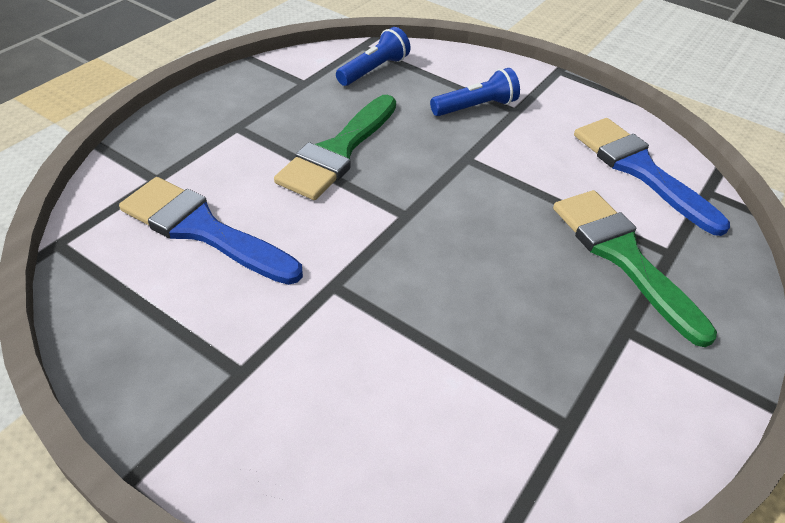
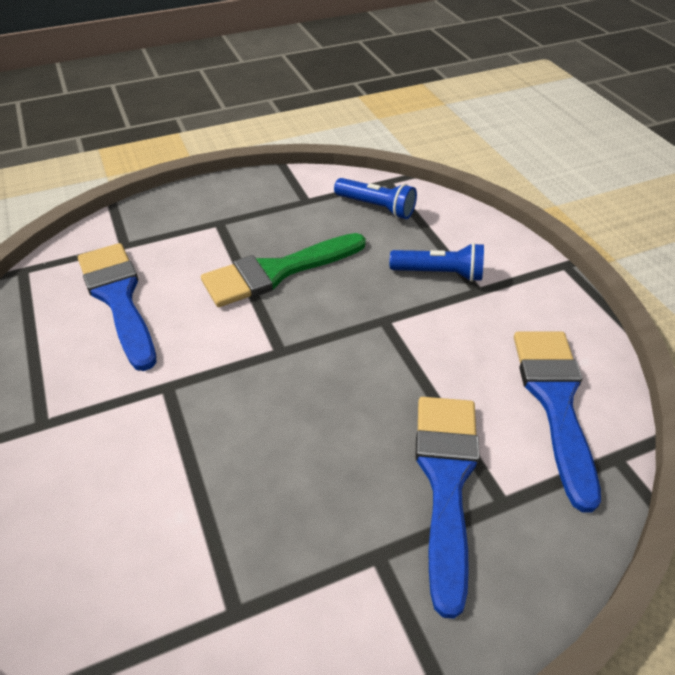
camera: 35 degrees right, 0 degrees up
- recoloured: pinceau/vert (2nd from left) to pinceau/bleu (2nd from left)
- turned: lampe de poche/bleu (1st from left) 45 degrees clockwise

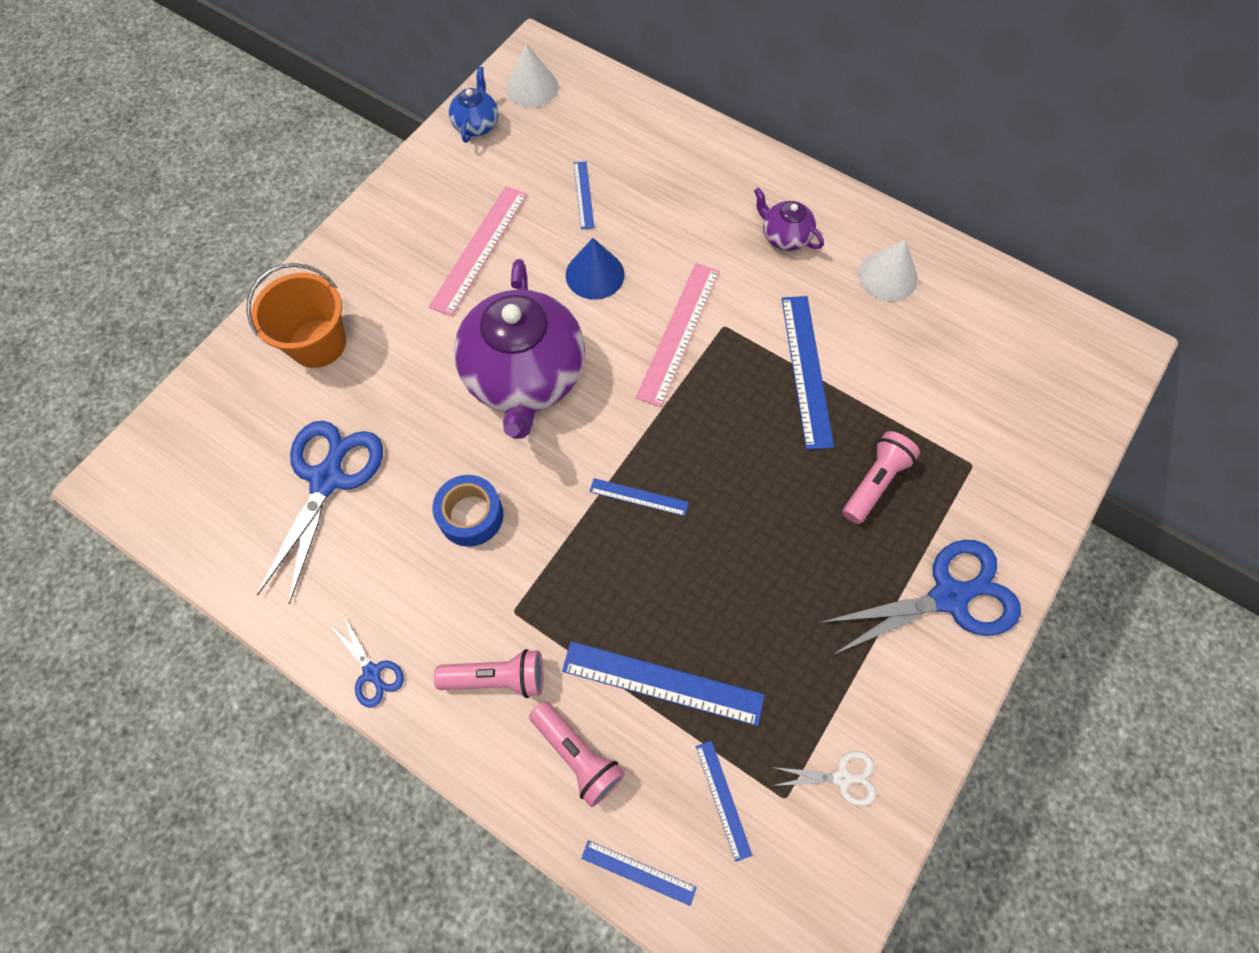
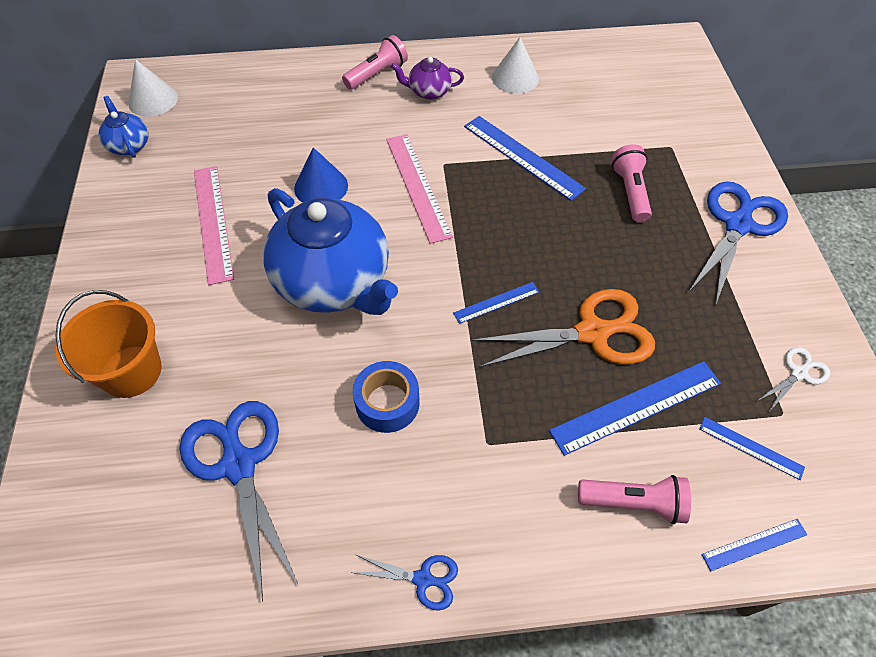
camera: 40 degrees left, 10 degrees down
- removed: règle/bleu (1st from left)
- added: ciseaux/orange
- moved: lampe de poche/rose (1st from left)
- recoloured: théière/violet (1st from left) to théière/bleu (2nd from left)

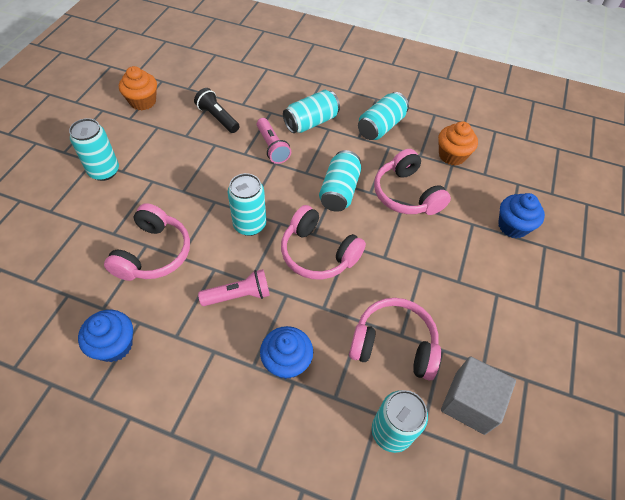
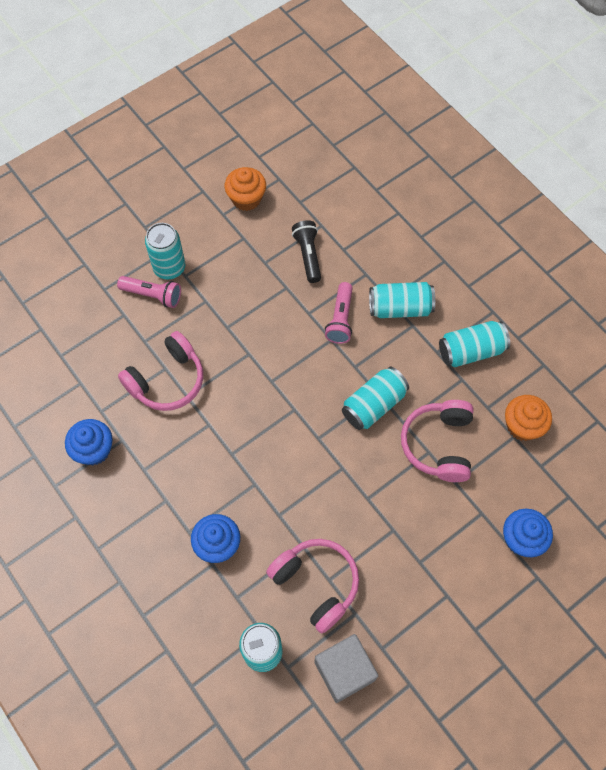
camera: 35 degrees right, 10 degrees up
- removed: canette/turquoise (2nd from left)
- removed: casque audio/rose (2nd from left)
- moved: lampe de poche/rose (1st from left)

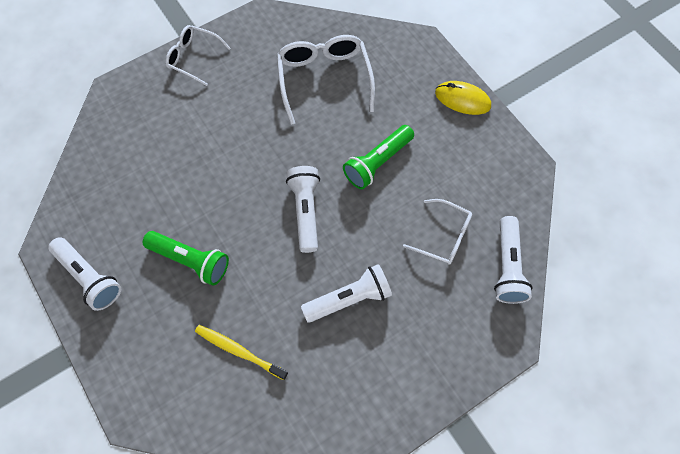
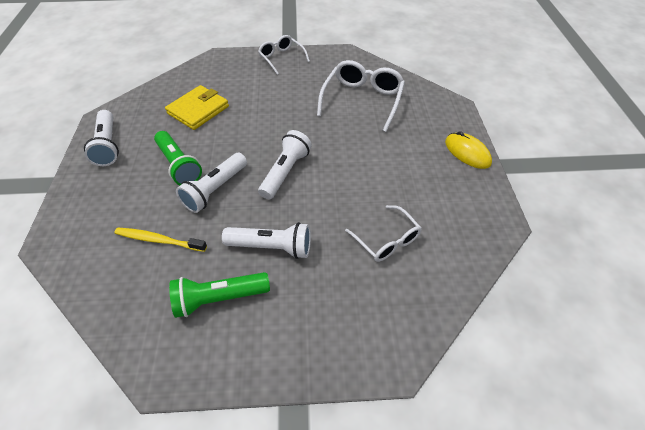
camera: 30 degrees right, 15 degrees down
- added: portefeuille/jaune
- moved: lampe de poche/vert (2nd from left)
- moved: lampe de poche/blanc (4th from left in the first image) to lampe de poche/blanc (2nd from left)
- turned: brosse à dents/jaune 45 degrees counterclockwise

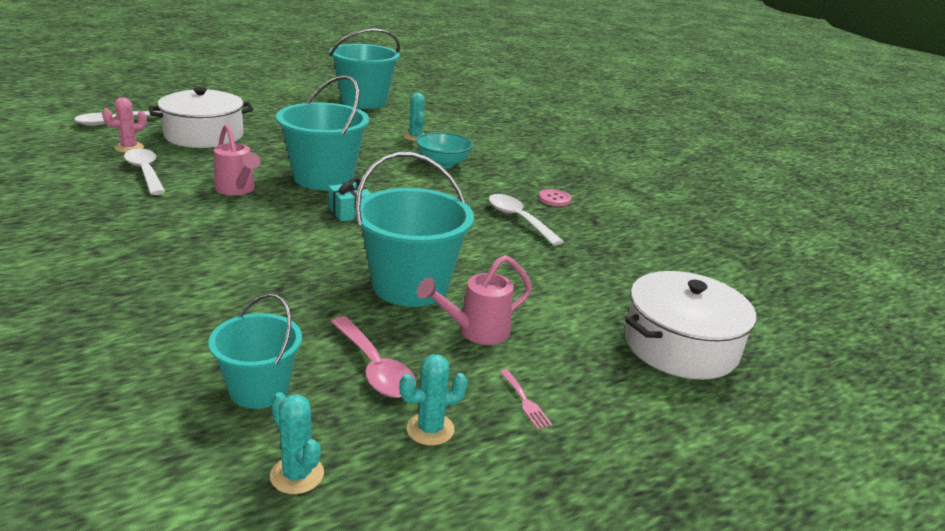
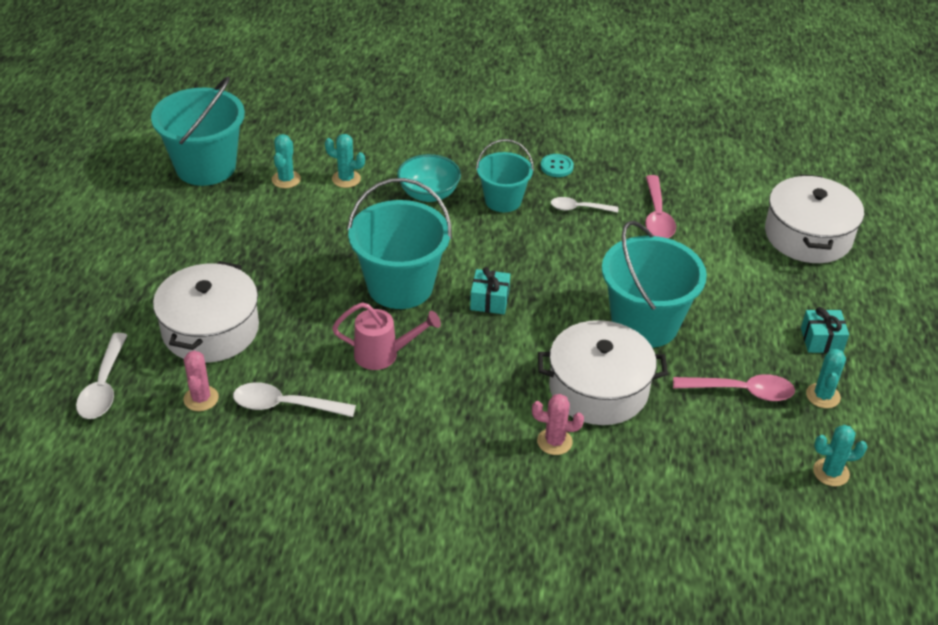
camera: 50 degrees left, 15 degrees up
- removed: arrosoir/rose (2nd from left)
- added: cactus/turquoise (1st from left)
- added: cactus/rose (2nd from left)
- added: marmite/blanc (2nd from left)
- added: cuillère/rose (1st from left)
- moved: seau/turquoise (1st from left in the first image) to seau/turquoise (3rd from left)
- replaced: fourchette/rose to cadeau/turquoise (2nd from left)
- recoloured: bouton/rose to bouton/turquoise
- resized: cuillère/blanc (3rd from left) x0.65

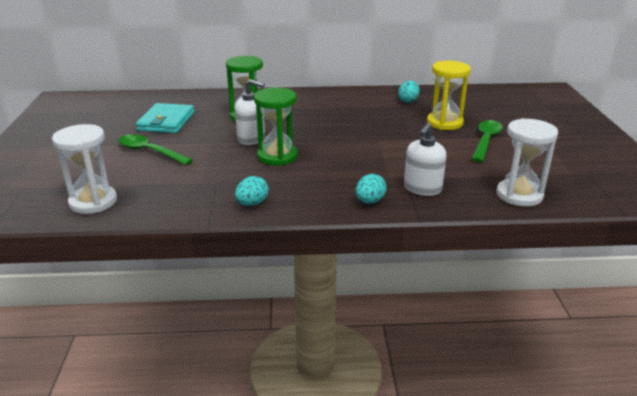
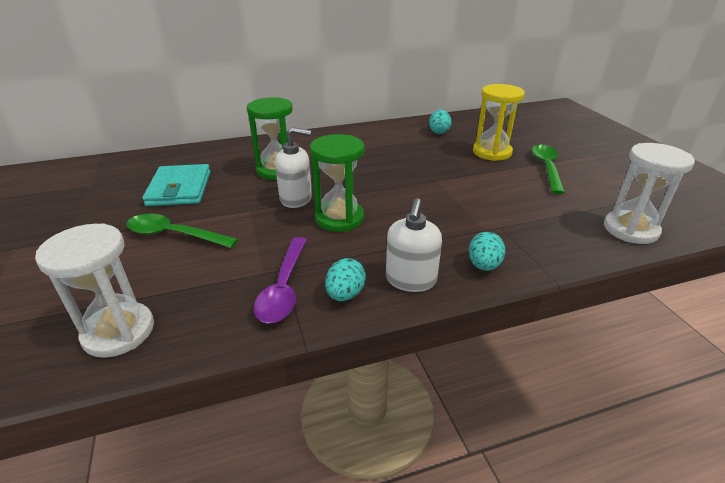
camera: 15 degrees left, 5 degrees up
- added: cuillère/violet
- moved: distributeur de savon/blanc (2nd from left)

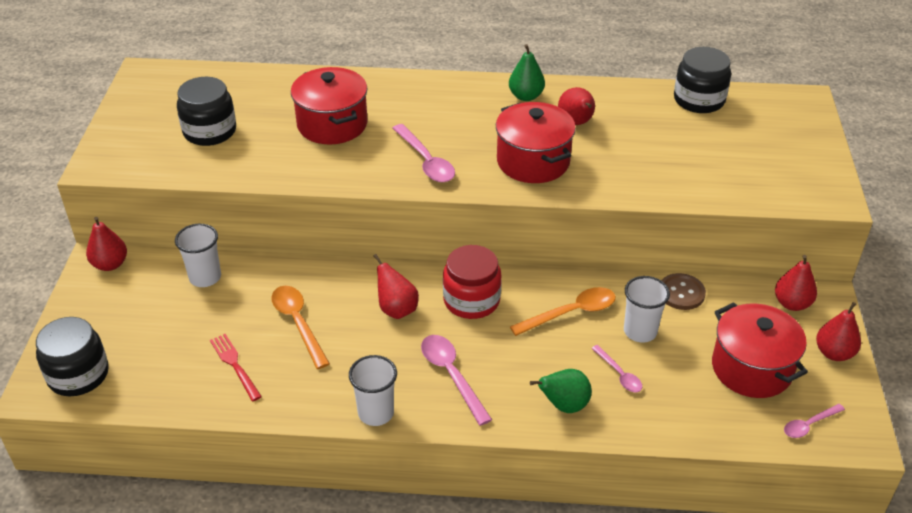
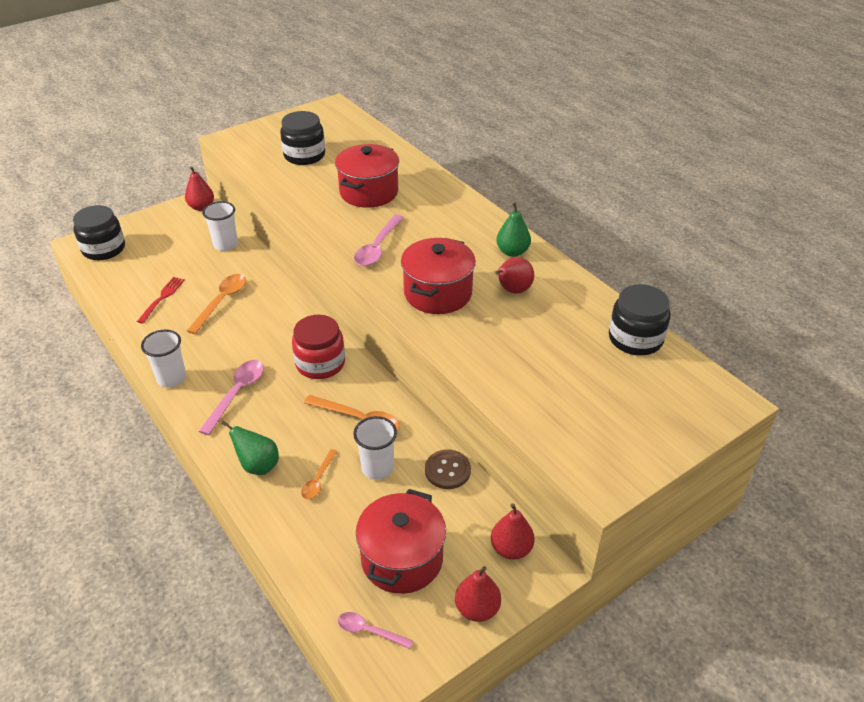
camera: 50 degrees right, 0 degrees up
- removed: poire/rouge (2nd from left)
- recoloured: cuillère/rose (3rd from left) to cuillère/orange (2nd from left)

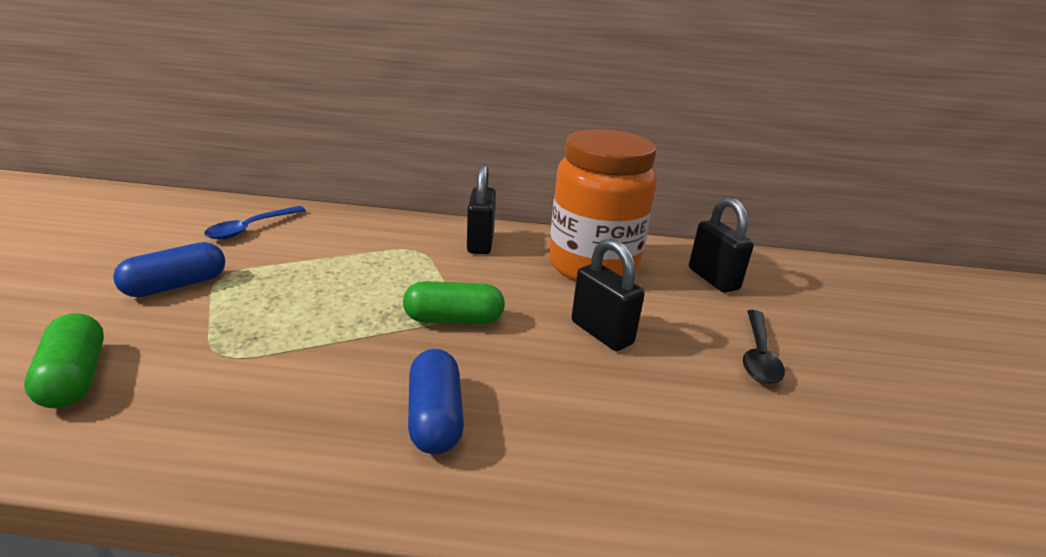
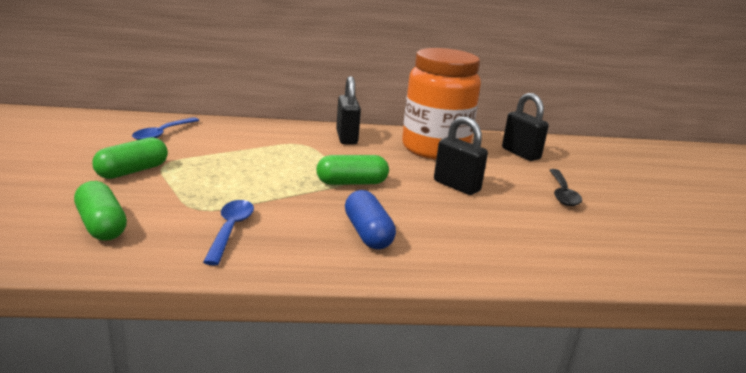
camera: 10 degrees left, 5 degrees down
- added: cuillère/bleu (2nd from left)
- recoloured: gélule/bleu (1st from left) to gélule/vert (2nd from left)

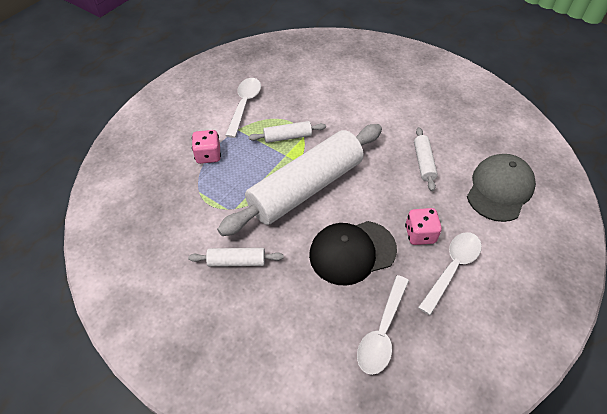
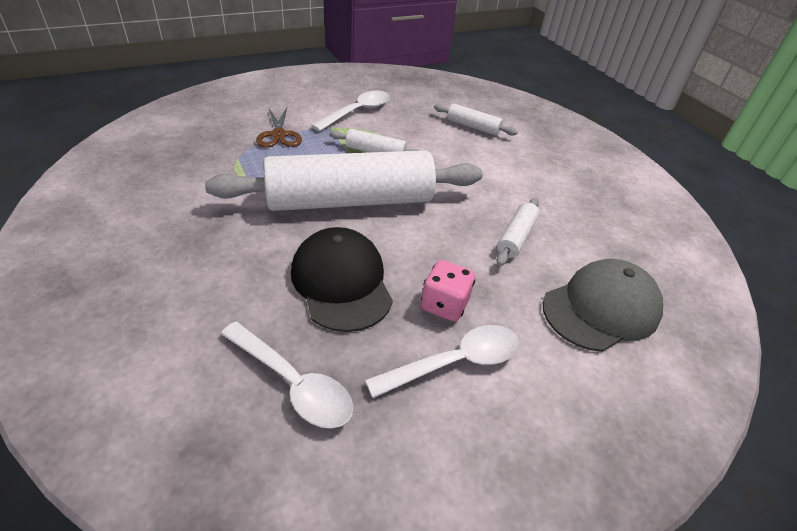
camera: 25 degrees right, 10 degrees down
- moved: rouleau à pâtisserie/blanc (1st from left in the first image) to rouleau à pâtisserie/blanc (3rd from left)
- replaced: dé/rose (1st from left) to ciseaux/marron
- turned: casquette/noir 60 degrees clockwise
- turned: cuillère/blanc (2nd from left in the first image) 105 degrees counterclockwise

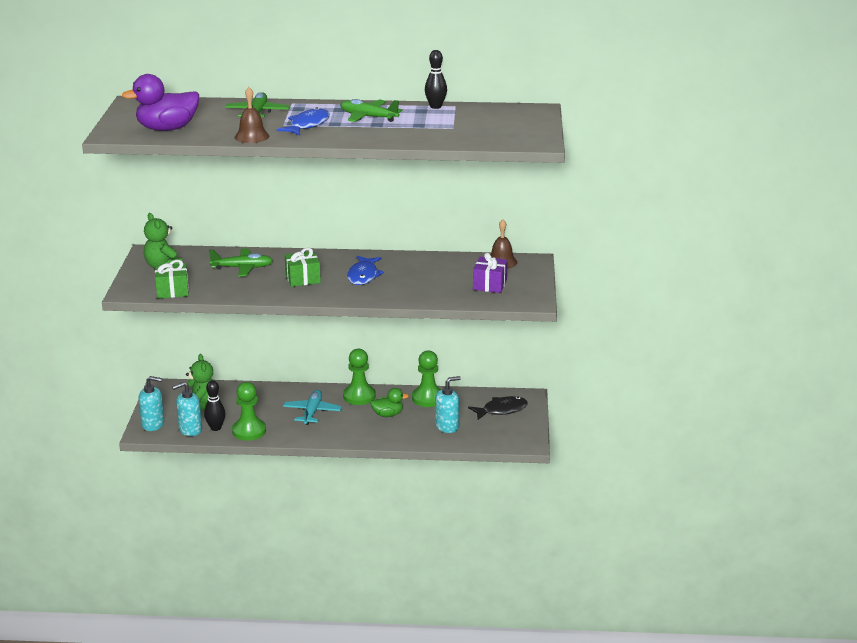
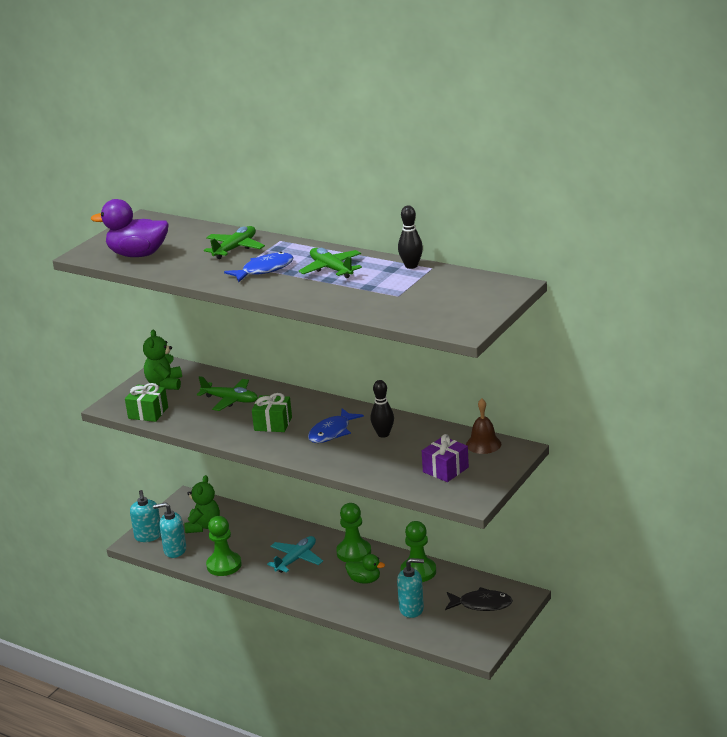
camera: 30 degrees right, 0 degrees up
- removed: cloche/marron (1st from left)
- moved: quille/noir (1st from left)
- turned: distributeur de savon/turquoise (1st from left) 45 degrees clockwise

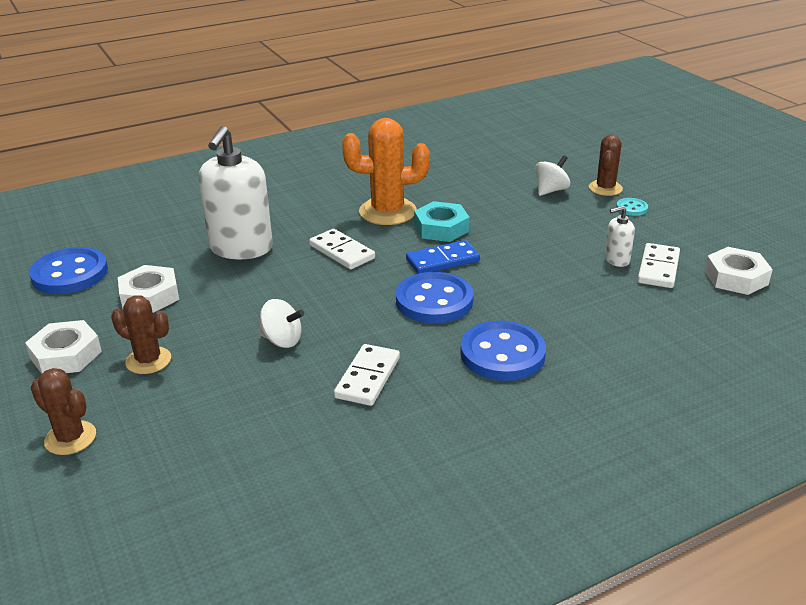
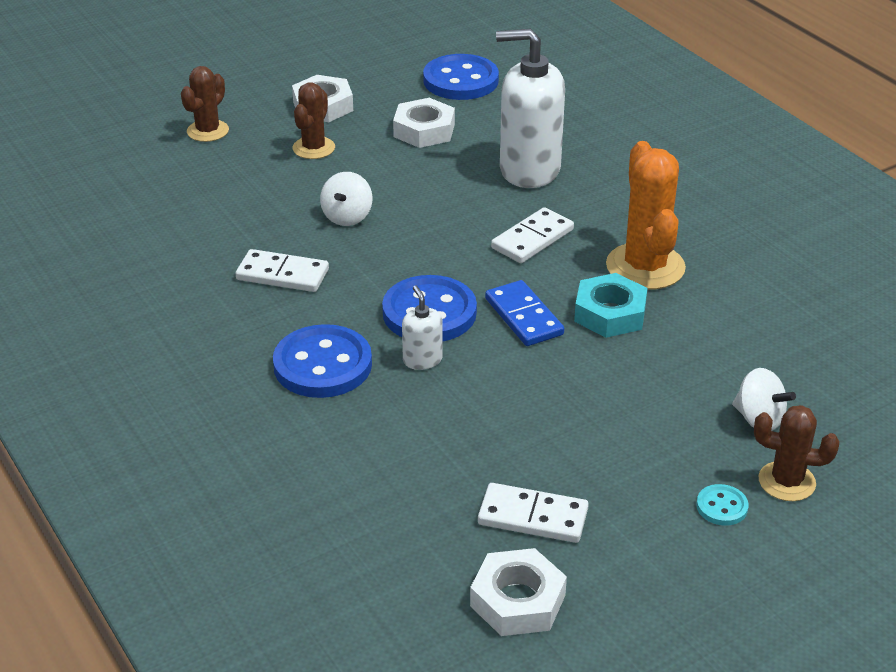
camera: 85 degrees right, 5 degrees up
- moved: distributeur de savon/blanc (2nd from left in the first image) to distributeur de savon/blanc (1st from left)

